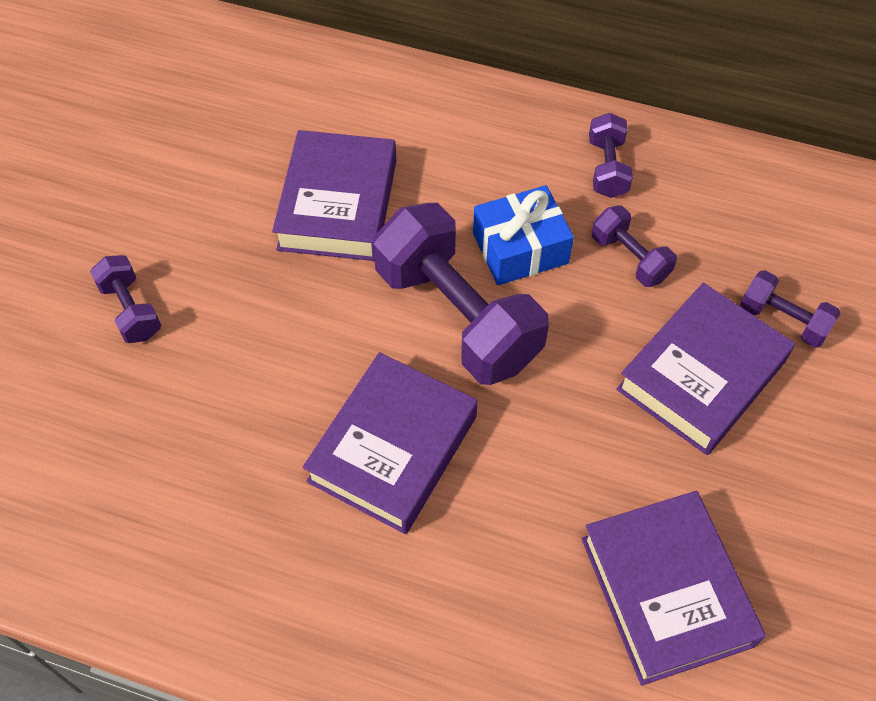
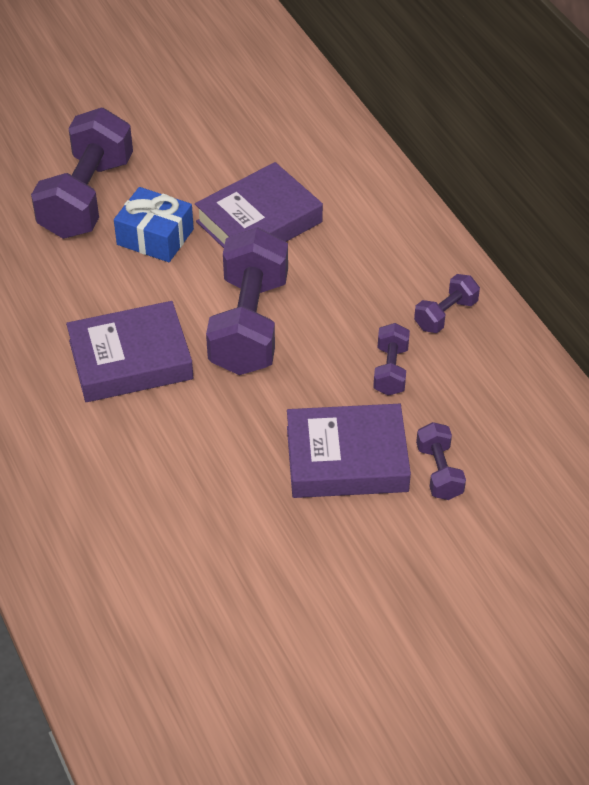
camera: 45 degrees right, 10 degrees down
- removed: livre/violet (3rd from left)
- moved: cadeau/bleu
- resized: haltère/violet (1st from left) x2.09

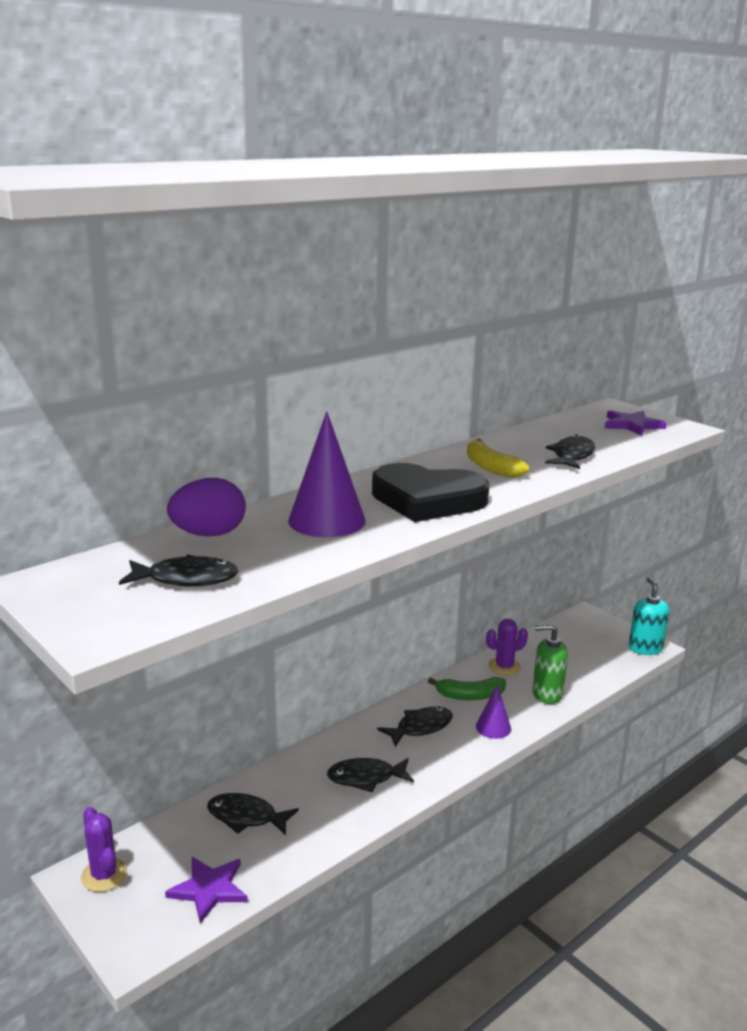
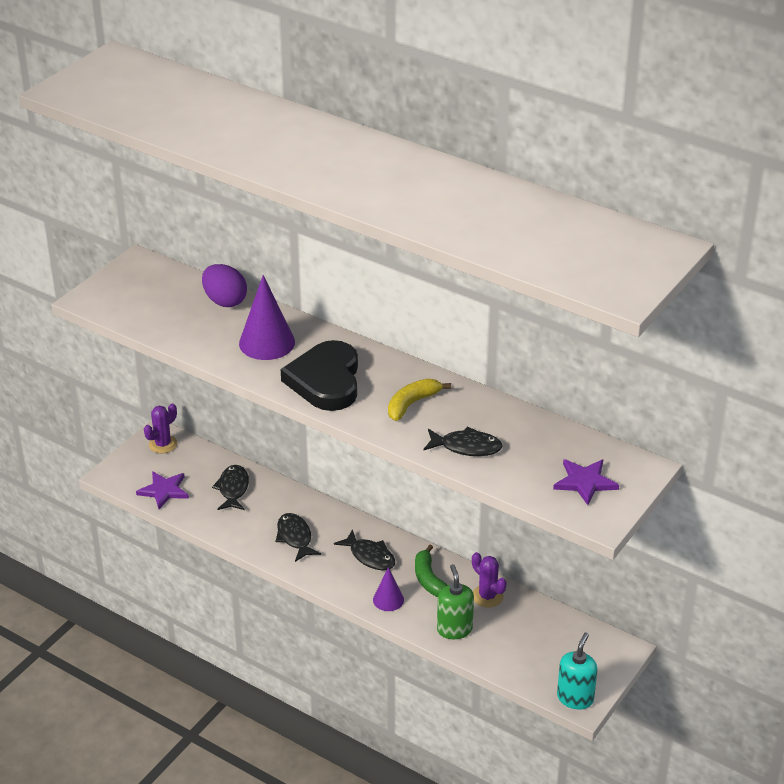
camera: 75 degrees right, 15 degrees up
- removed: poisson/noir (1st from left)
- turned: distributeur de savon/turquoise 45 degrees counterclockwise

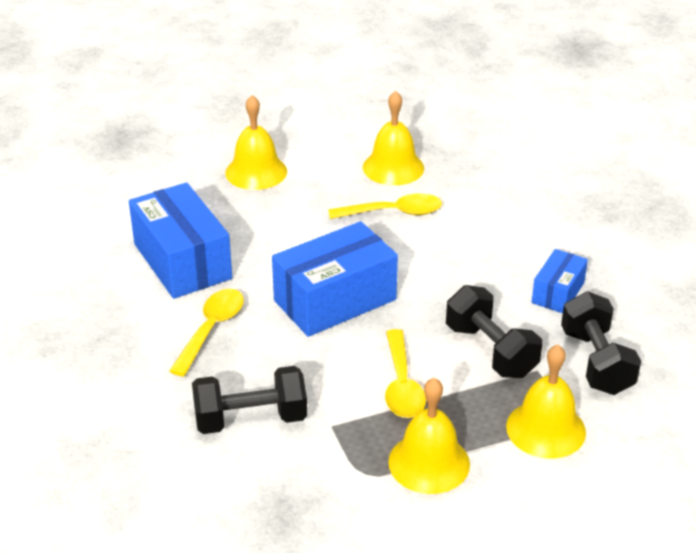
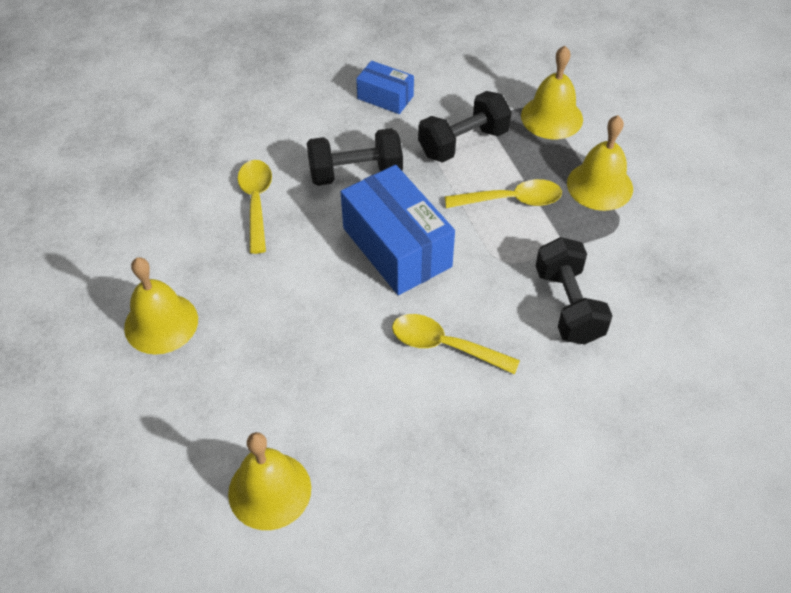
camera: 90 degrees left, 15 degrees up
- removed: boîte/bleu (1st from left)
- moved: cloche/jaune (2nd from left)
- moved: haltère/noir (3rd from left in the first image) to haltère/noir (1st from left)

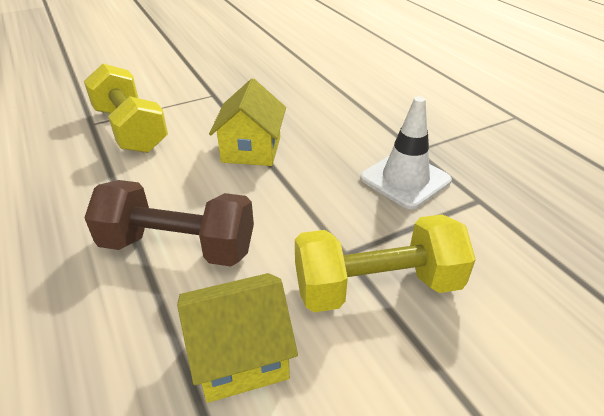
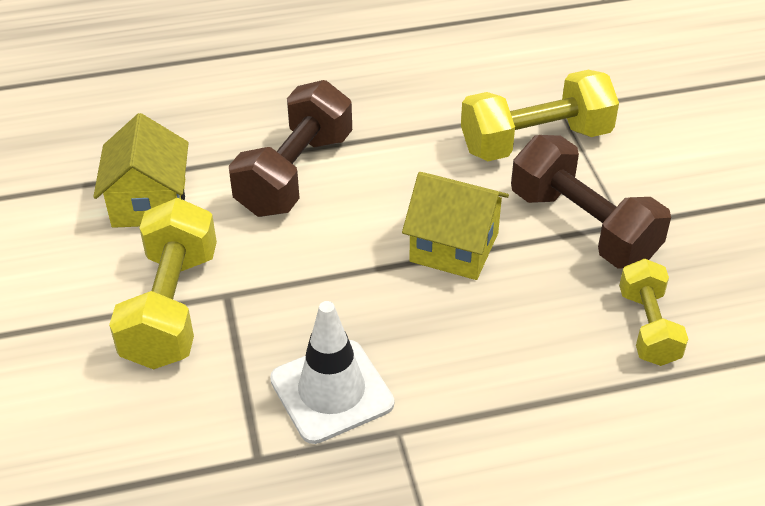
camera: 105 degrees right, 5 degrees up
- added: haltère/marron (2nd from left)
- added: haltère/jaune (3rd from left)

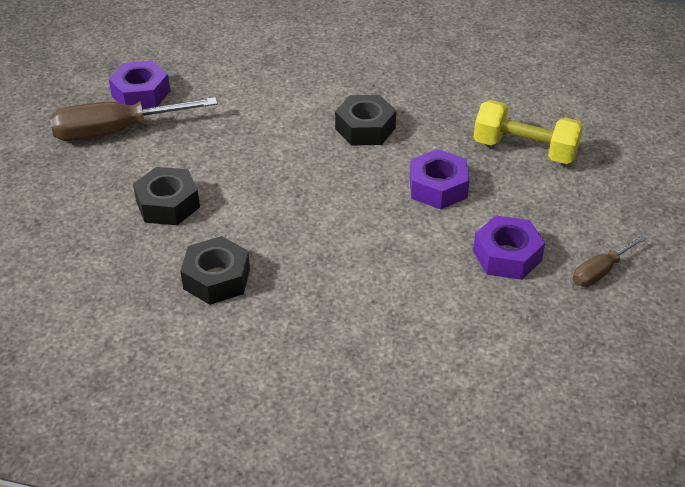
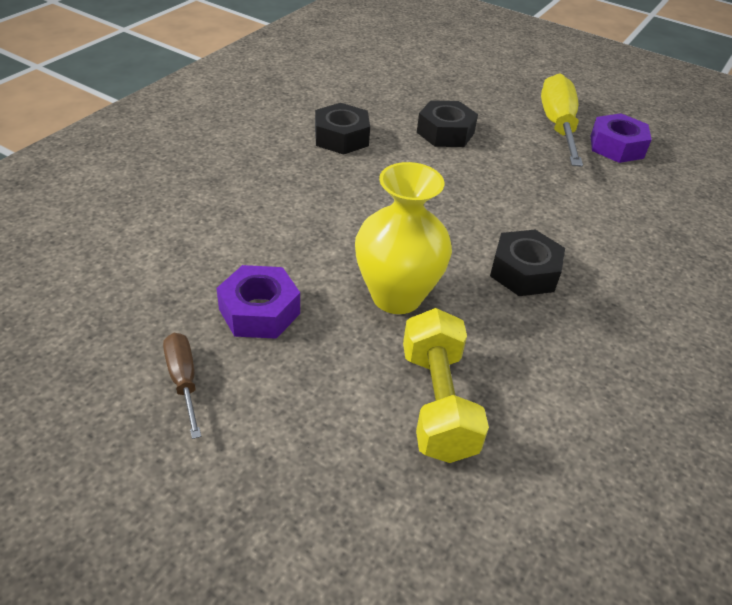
camera: 105 degrees right, 0 degrees up
- replaced: écrou/violet (2nd from left) to vase/jaune
- recoloured: tournevis/marron (1st from left) to tournevis/jaune
- turned: haltère/jaune 45 degrees counterclockwise

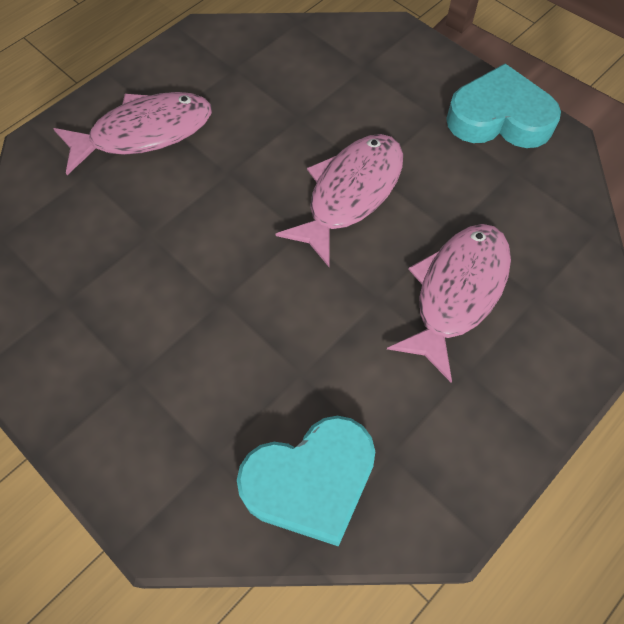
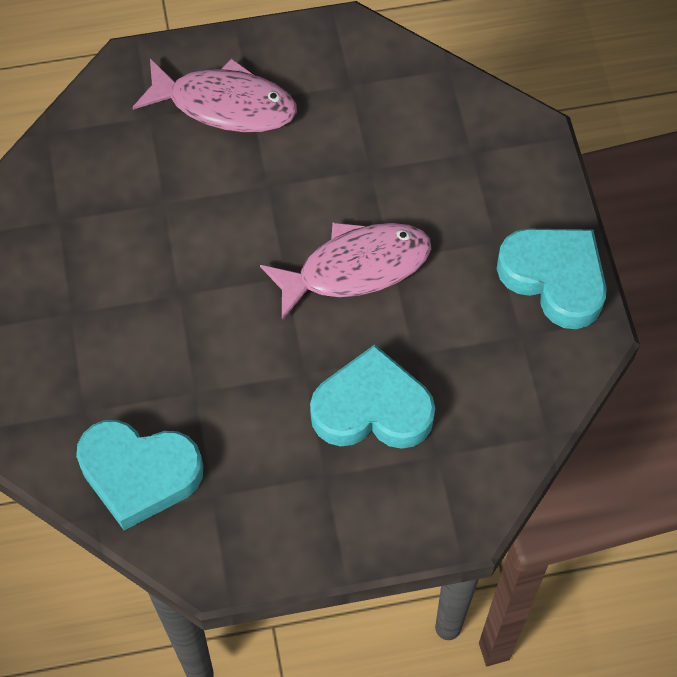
camera: 35 degrees right, 0 degrees up
- replaced: poisson/rose (3rd from left) to cœur/turquoise (2nd from left)

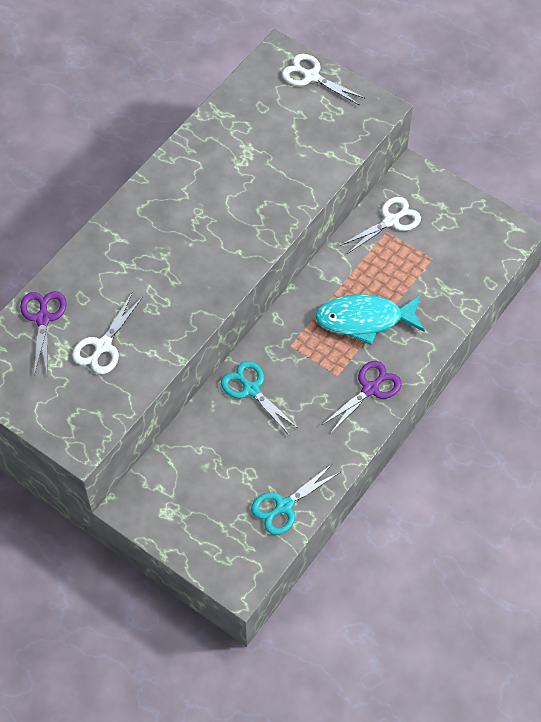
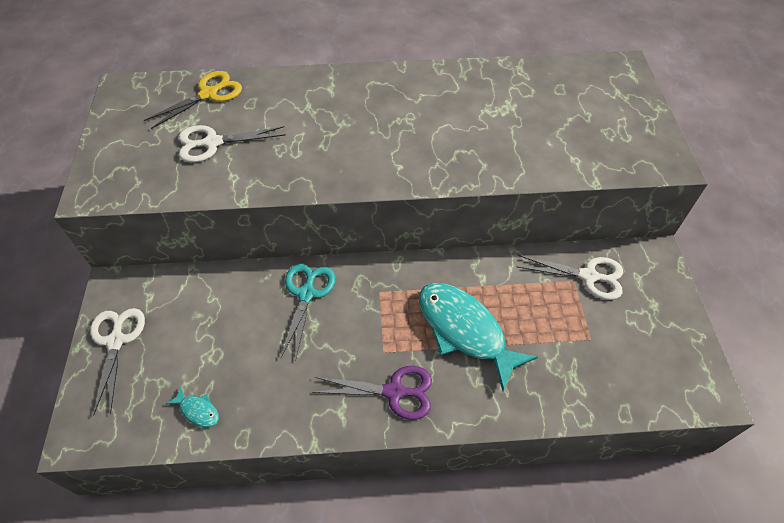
camera: 50 degrees right, 5 degrees down
- moved: ciseaux/blanc (2nd from left in the first image) to ciseaux/blanc (1st from left)
- replaced: ciseaux/turquoise (2nd from left) to poisson/turquoise (1st from left)
- recoloured: ciseaux/violet (1st from left) to ciseaux/jaune

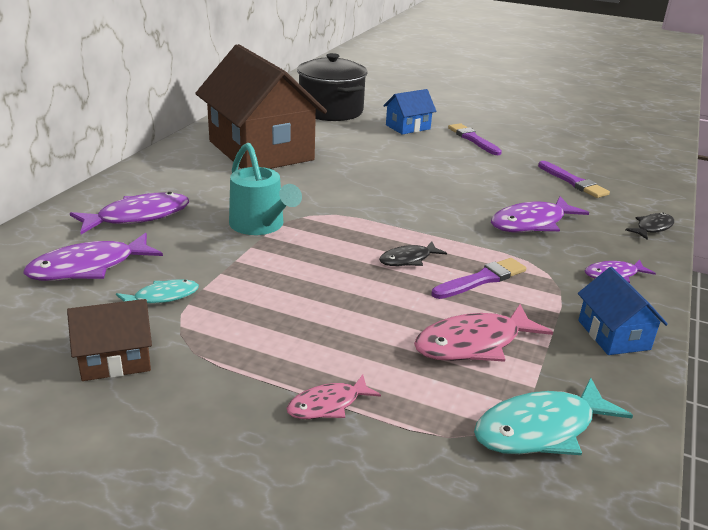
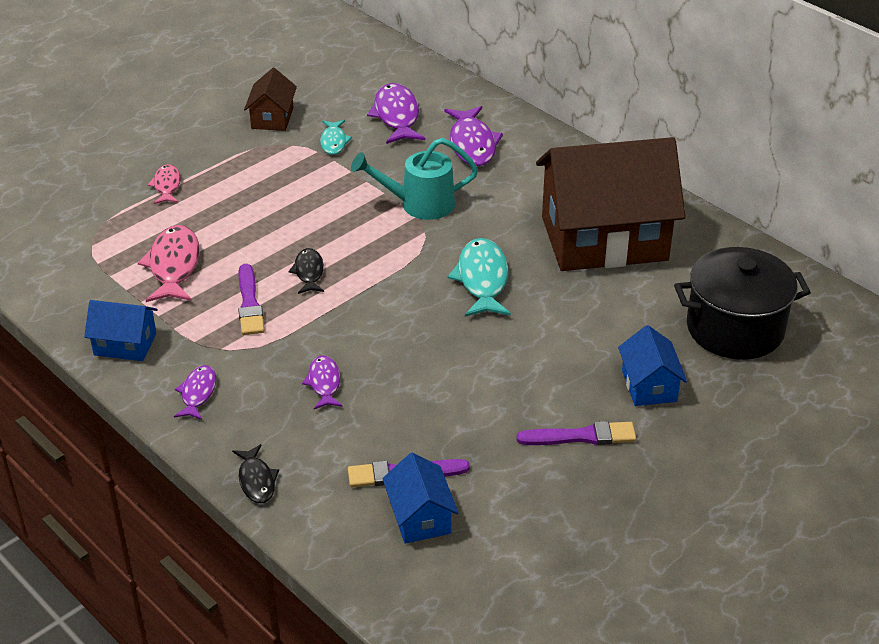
camera: 115 degrees right, 10 degrees up
- added: maison/bleu (2nd from left)
- moved: poisson/turquoise (2nd from left)
- resized: poisson/violet (3rd from left in the first image) x0.58

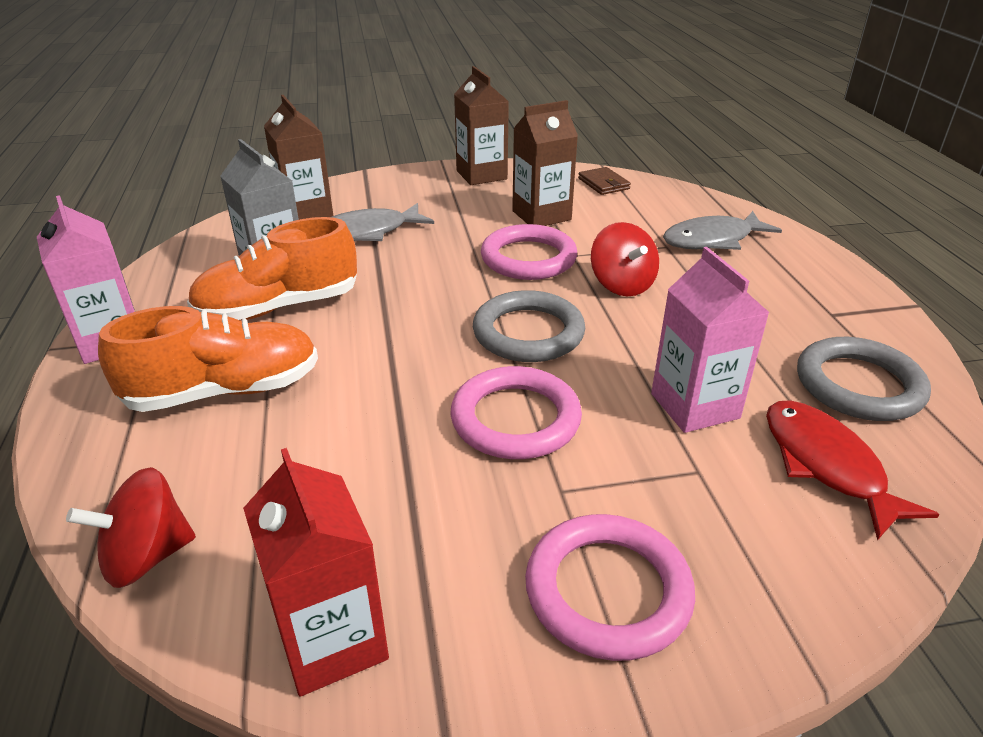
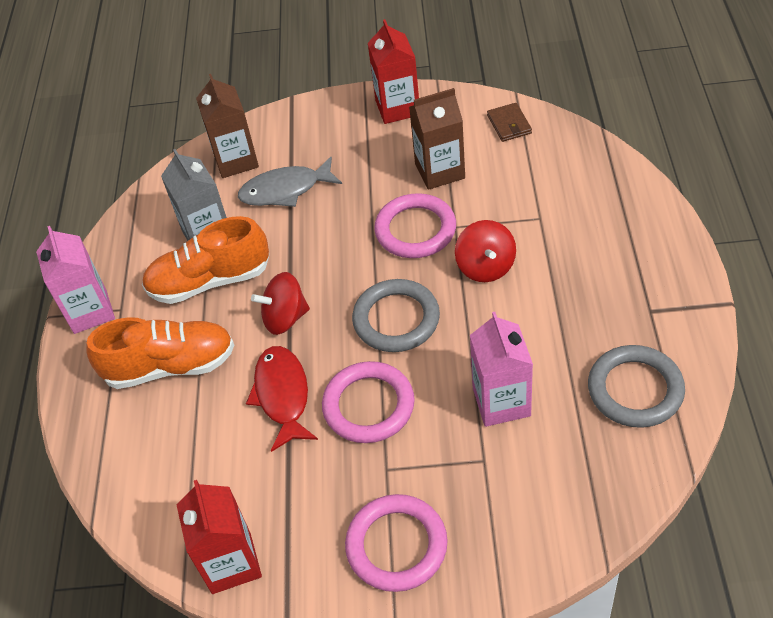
camera: 15 degrees right, 15 degrees up
- removed: poisson/gris (2nd from left)
- moved: toupie/rouge (1st from left)
- moved: poisson/rouge
- recoloured: brique de lait/marron (2nd from left) to brique de lait/rouge (2nd from left)

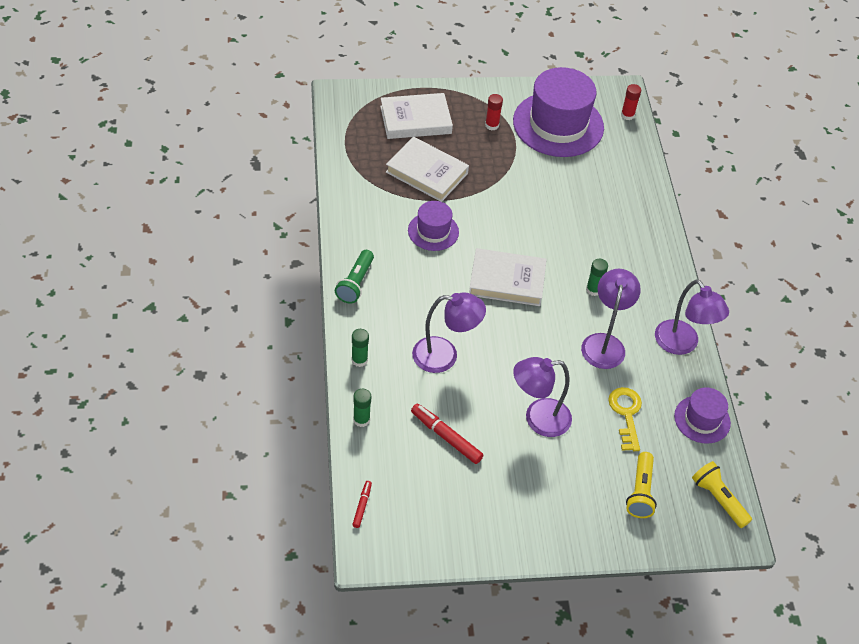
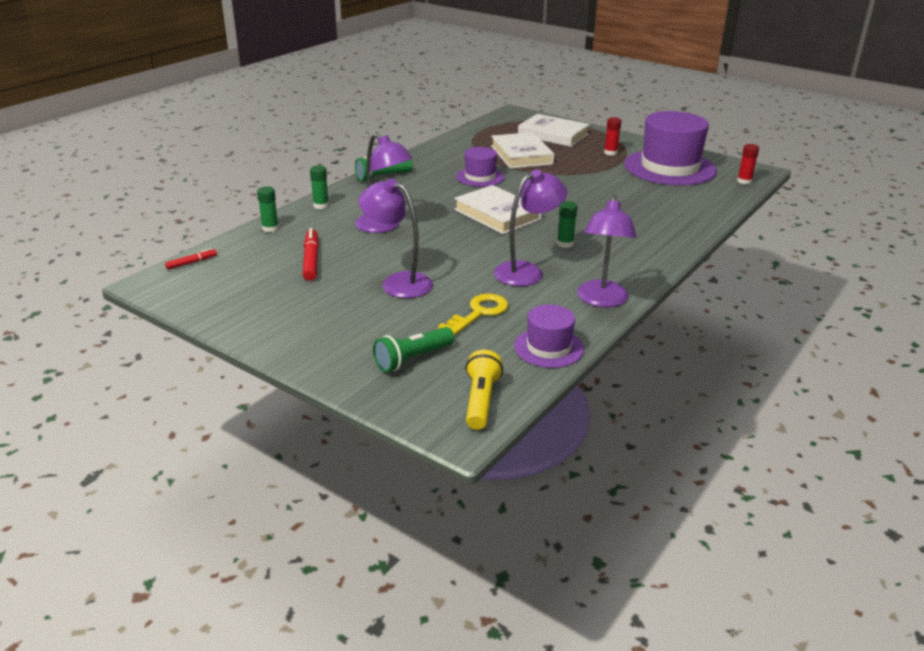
camera: 45 degrees right, 20 degrees down
- recoloured: lampe de poche/jaune (1st from left) to lampe de poche/vert (2nd from left)

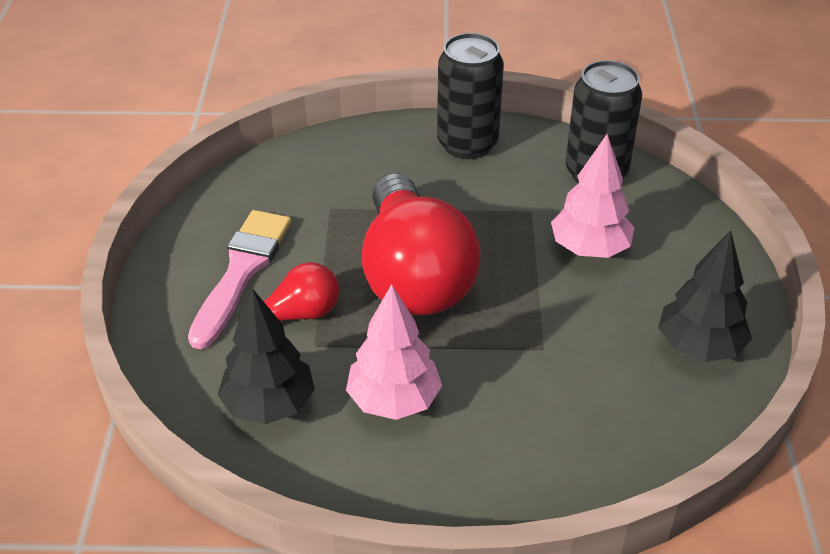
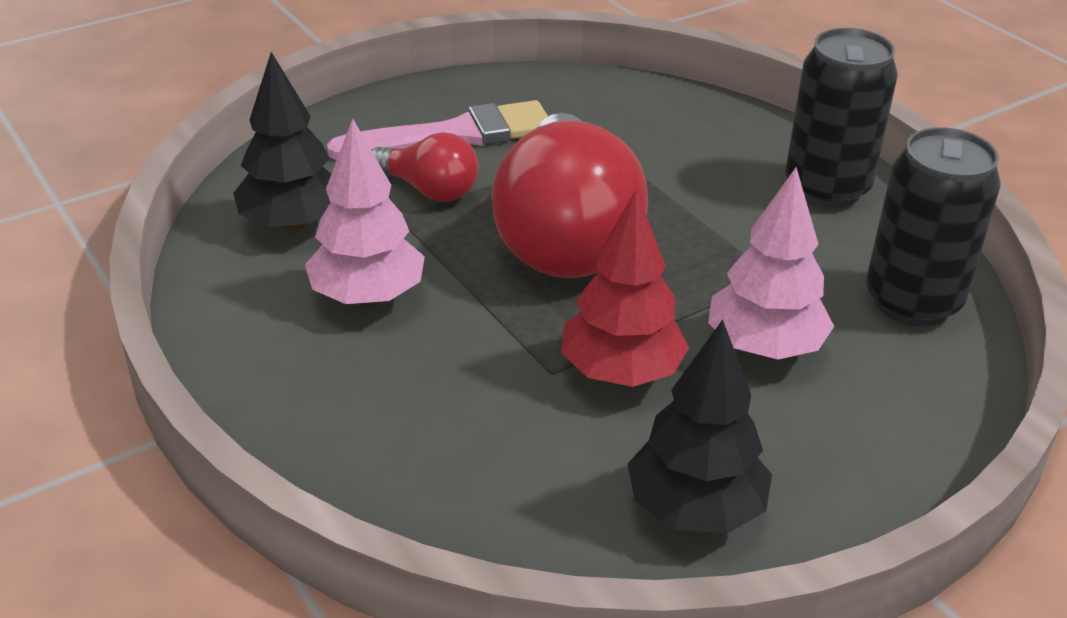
camera: 55 degrees right, 5 degrees down
- added: arbre/rouge
- turned: ampoule/rouge (2nd from left) 45 degrees counterclockwise

